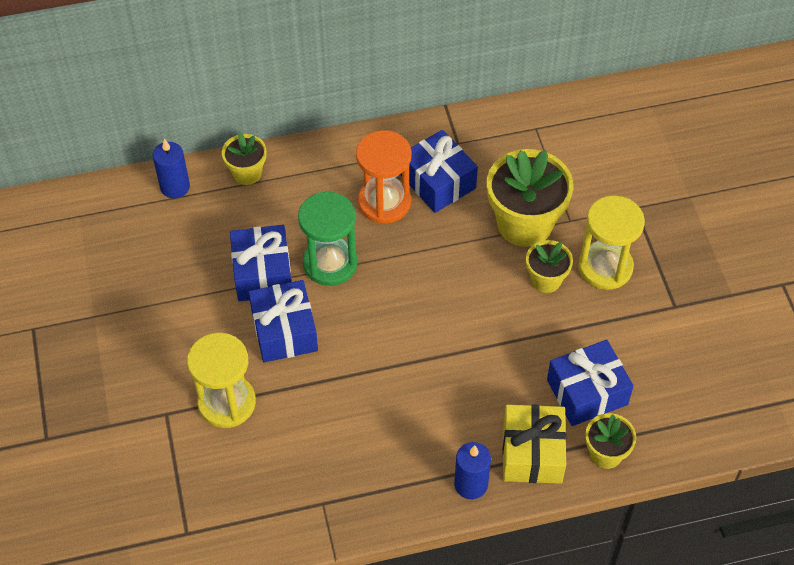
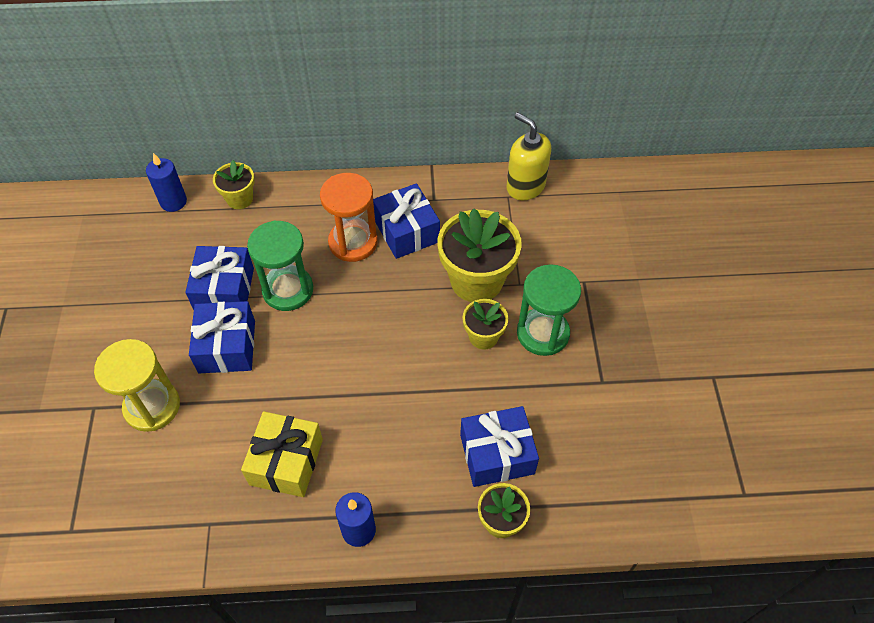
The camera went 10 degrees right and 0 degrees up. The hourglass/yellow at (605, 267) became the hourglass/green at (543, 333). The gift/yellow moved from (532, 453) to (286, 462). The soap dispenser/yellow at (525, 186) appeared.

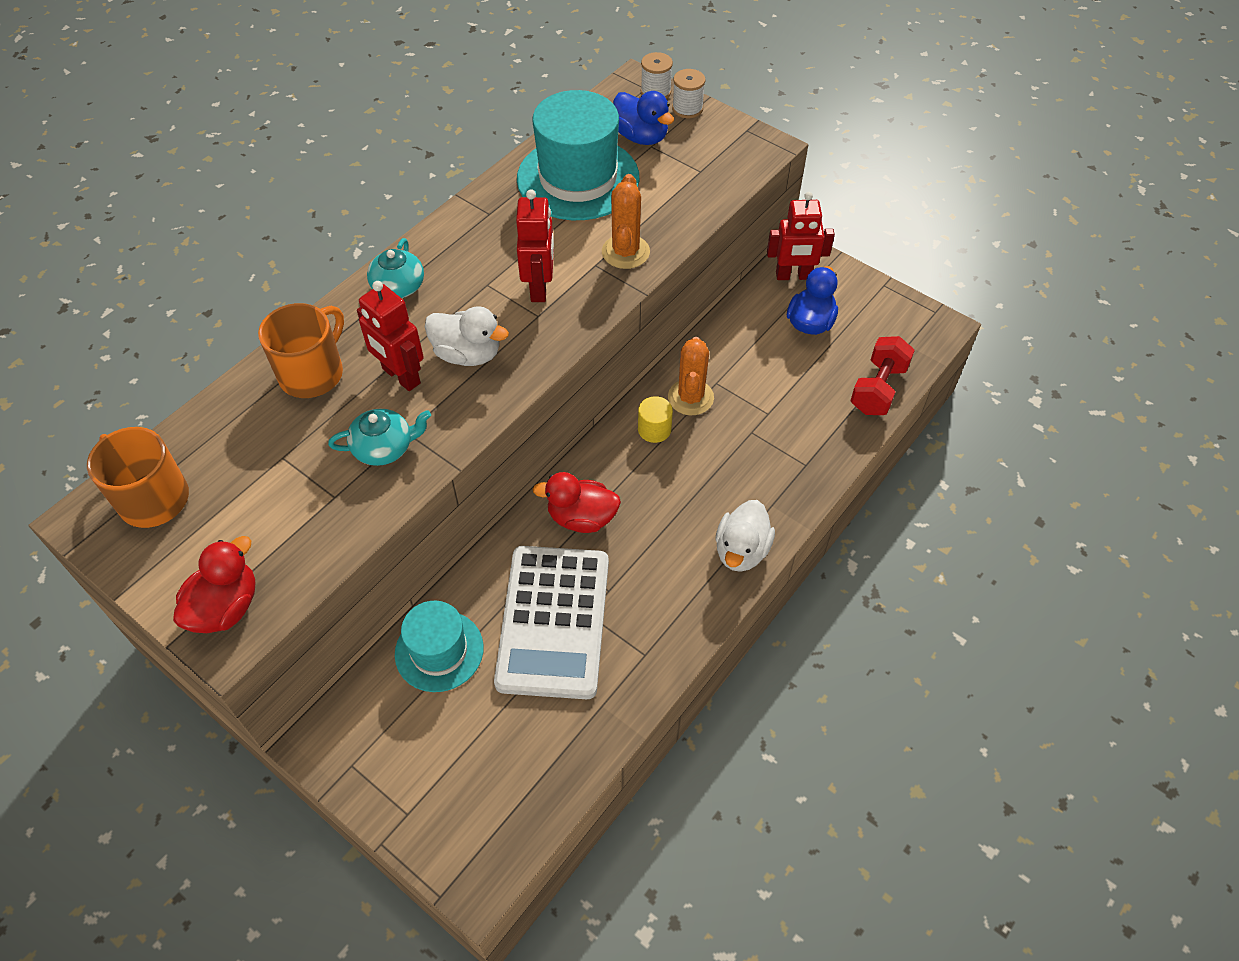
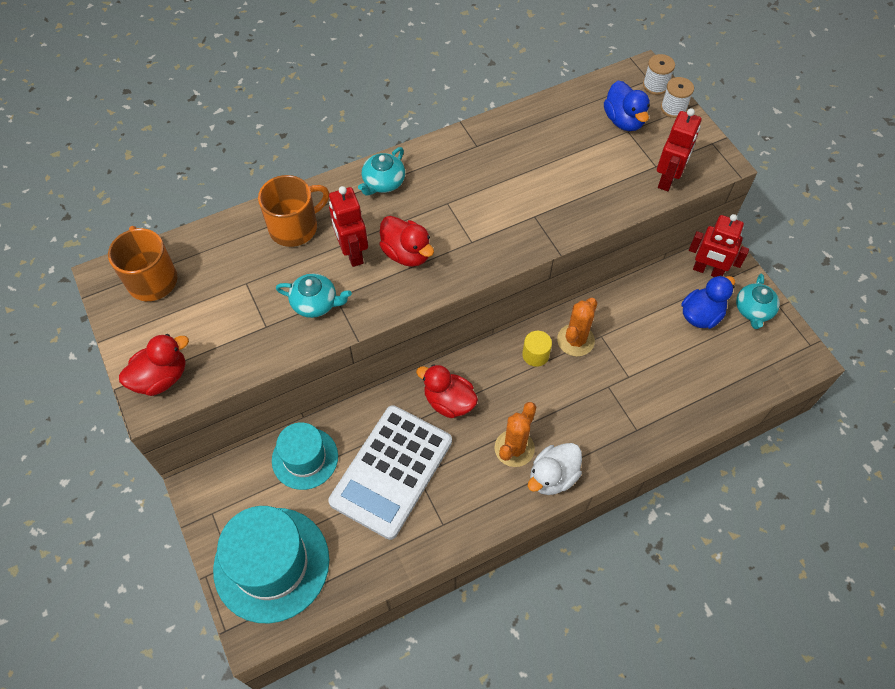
The camera went 25 degrees right and 5 degrees up. The hat/turquoise moved from (578, 178) to (271, 564). The cactus/orange moved from (625, 252) to (514, 448). The robot/red moved from (539, 287) to (668, 179). The duck/white at (468, 354) became the duck/red at (406, 253). The dumbbell/red at (878, 389) disappeared. The teapot/turquoise at (753, 310) appeared.

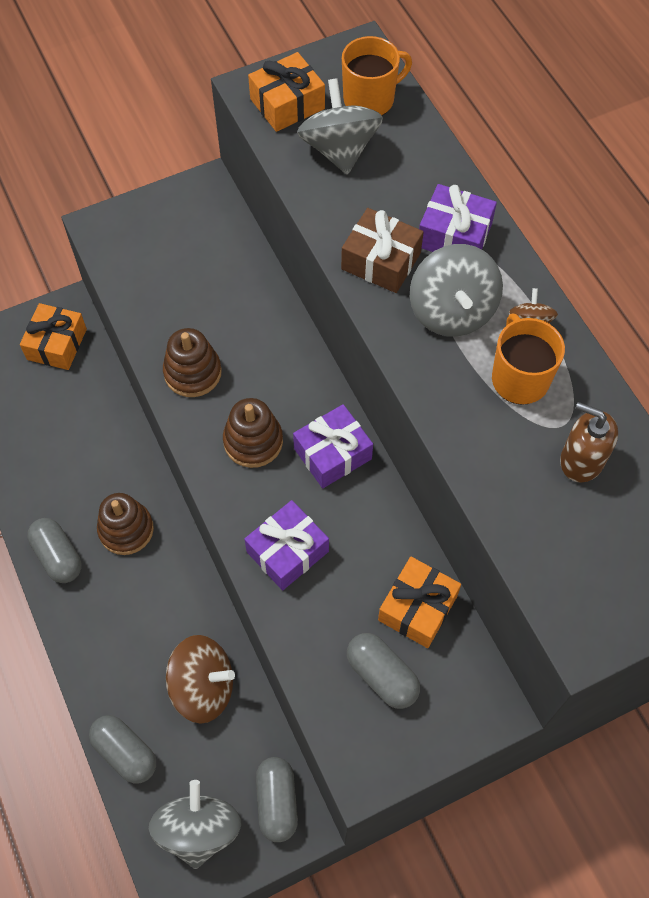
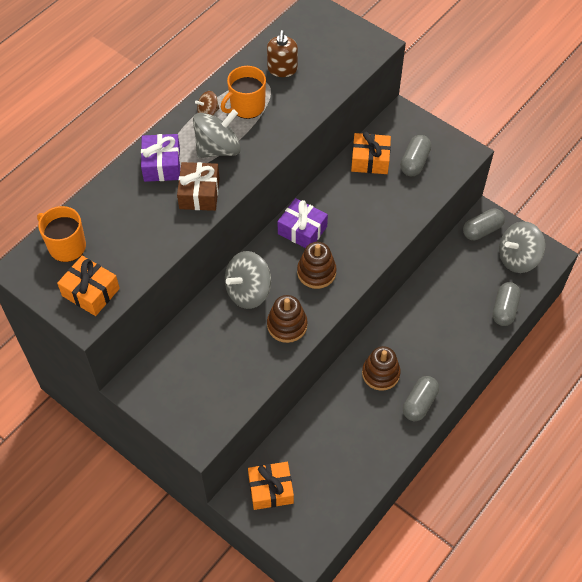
The camera went 115 degrees left and 5 degrees down. The spinning top/grey moved from (339, 149) to (248, 291). The gift/purple at (287, 551) disappeared. The spinning top/brown at (203, 687) disappeared.

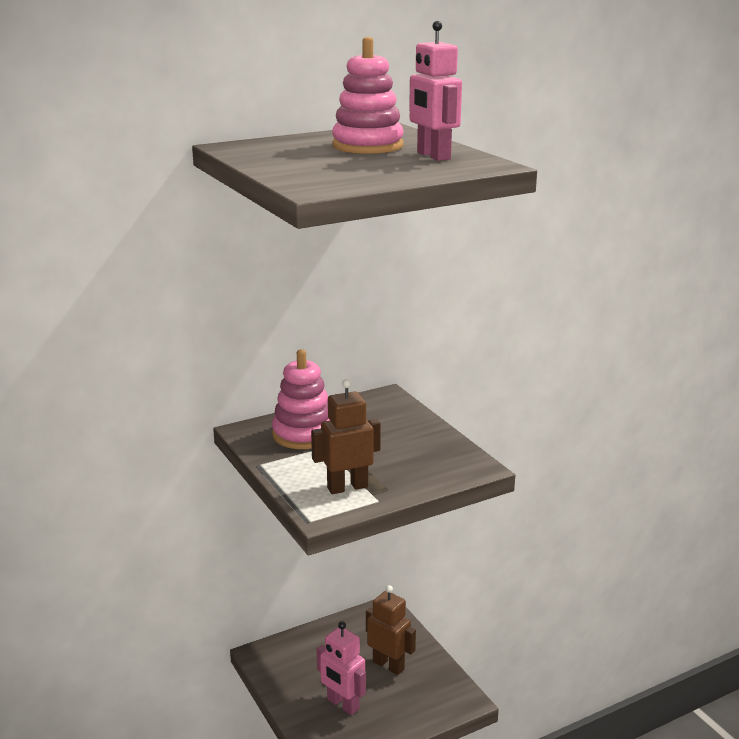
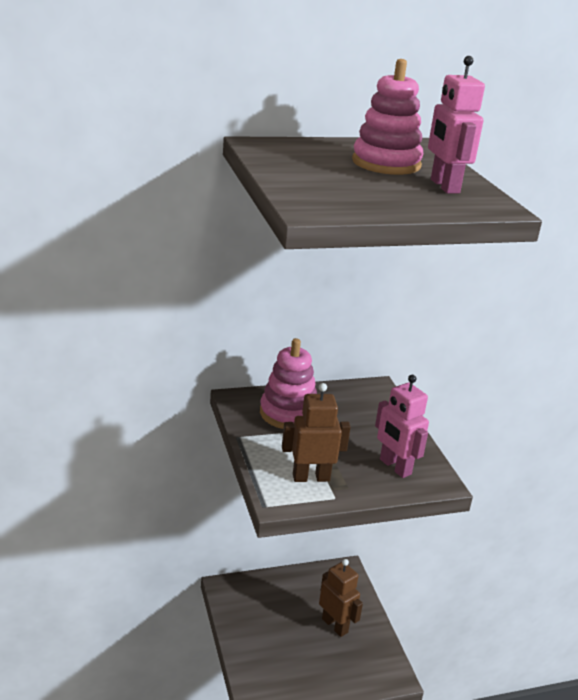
The camera went 10 degrees right and 5 degrees up. The robot/pink moved from (342, 704) to (395, 467).

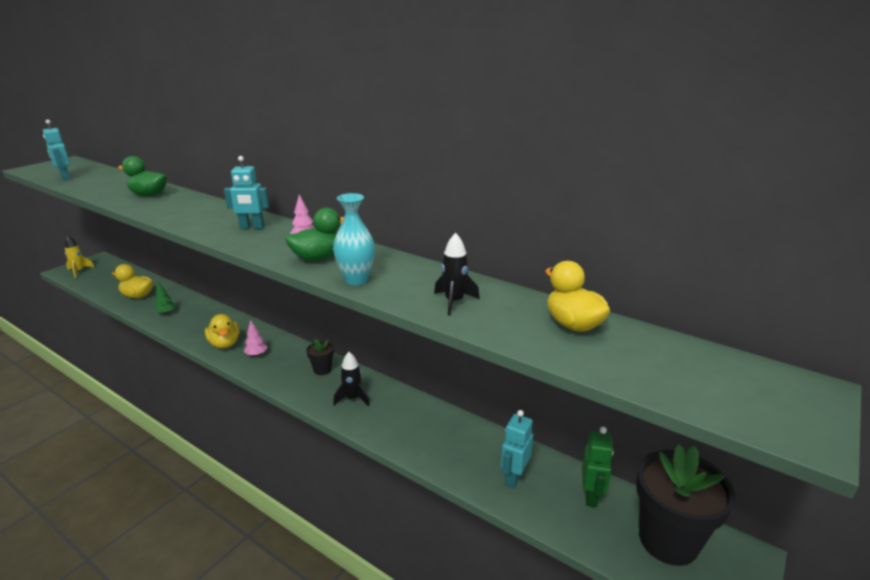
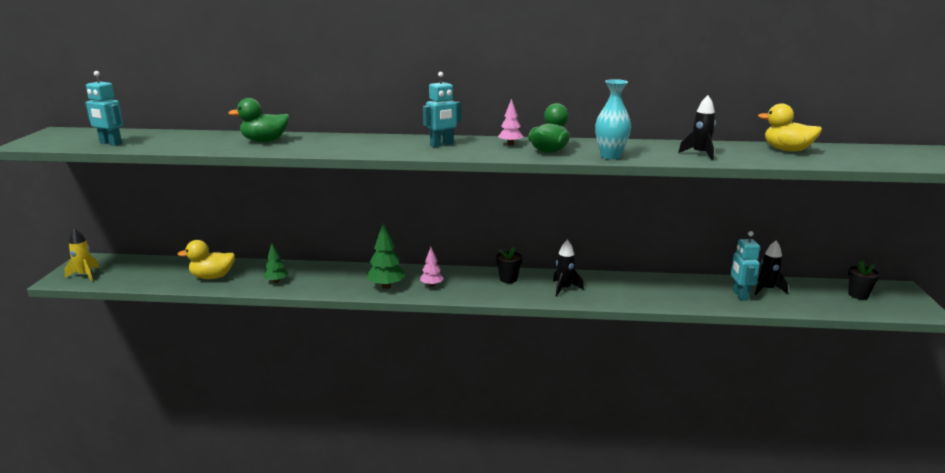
The camera went 30 degrees left and 5 degrees down. The duck/yellow at (225, 344) was replaced by the tree/green at (386, 286). The robot/green at (591, 496) disappeared. The flower pot/black at (668, 540) changed to 0.46 times the size. The rocket/black at (767, 289) appeared.

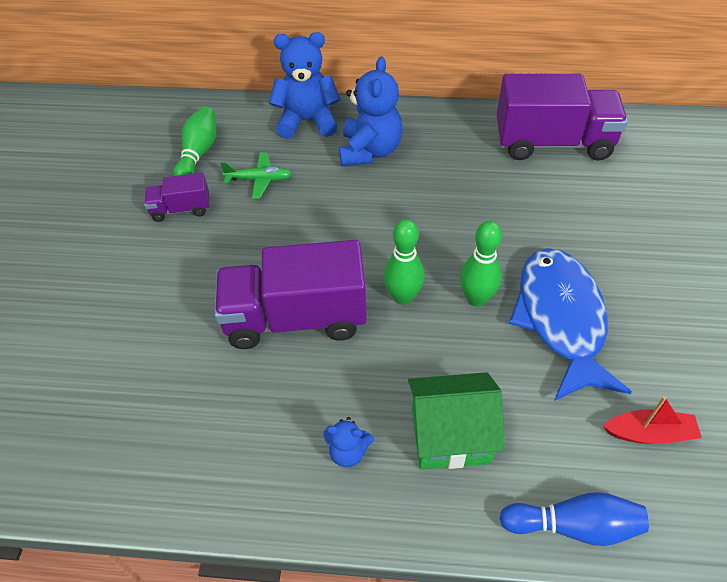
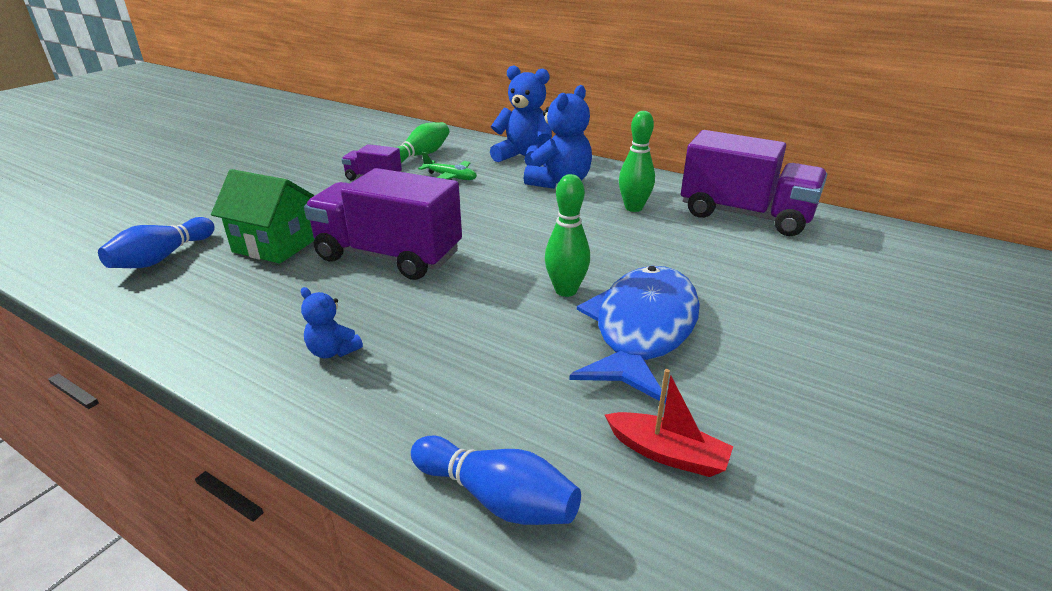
The camera went 25 degrees right and 20 degrees down. The bowling pin/green moved from (403, 297) to (633, 208). The house/green moved from (450, 436) to (275, 245). The bowling pin/blue at (162, 257) appeared.

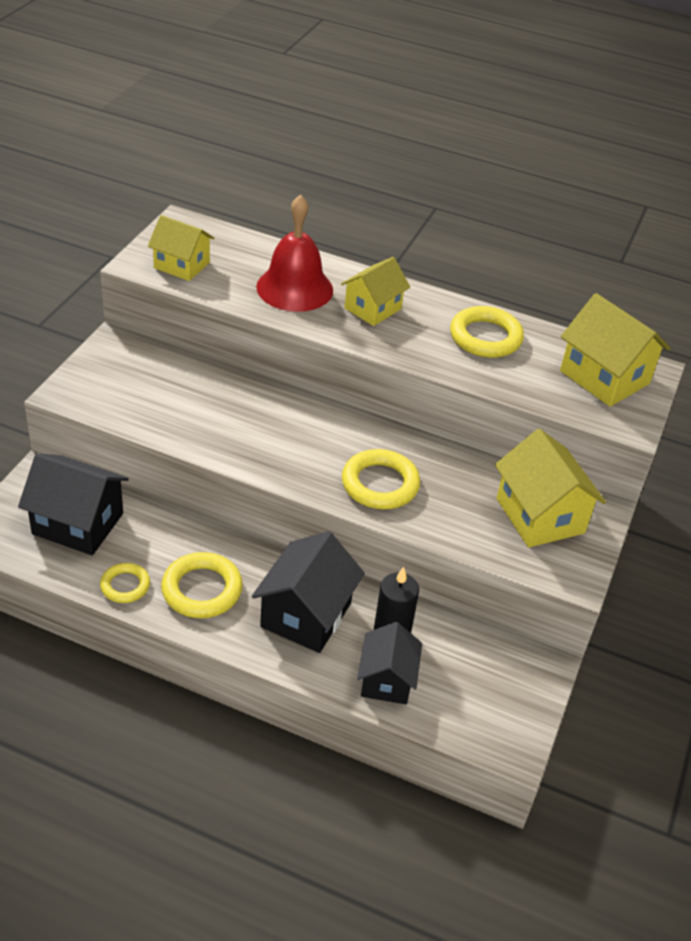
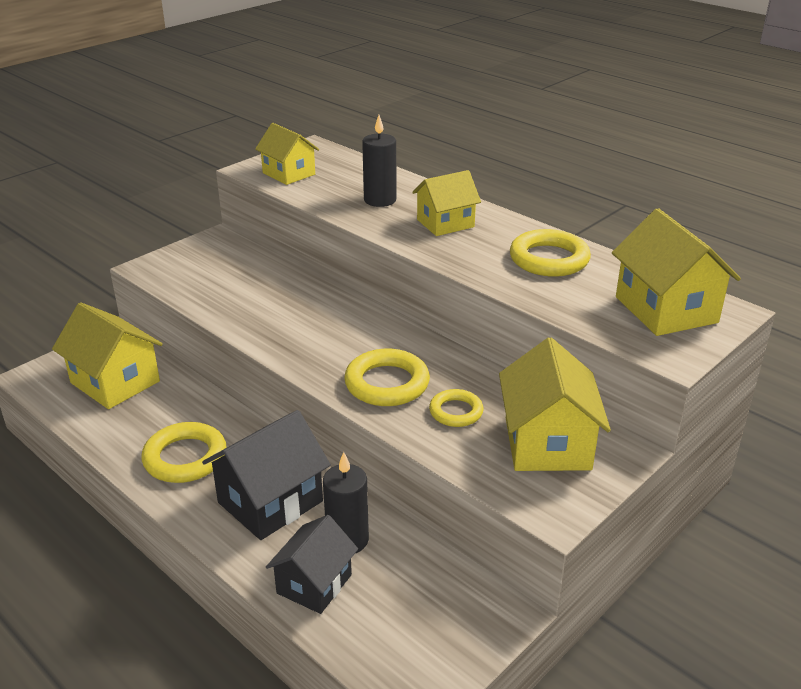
The camera went 25 degrees right and 10 degrees down. The bell/red at (294, 288) was replaced by the candle/black at (380, 200). The house/black at (78, 524) became the house/yellow at (115, 382). The ring/yellow moved from (125, 586) to (456, 412).

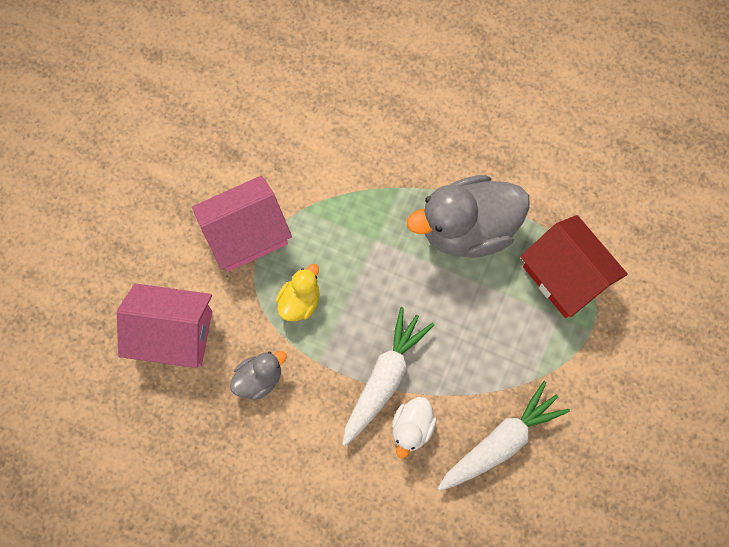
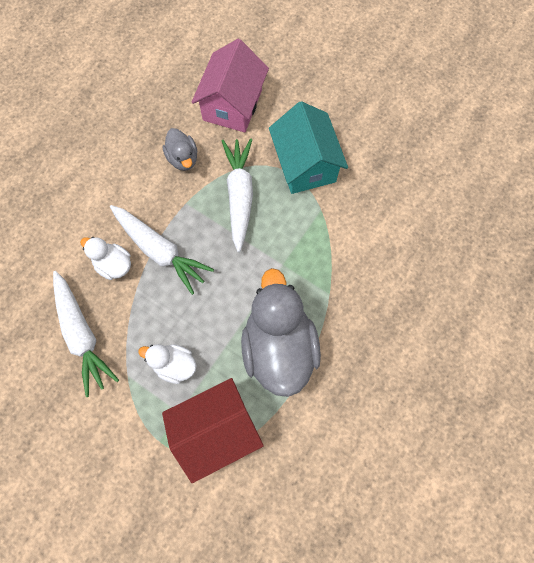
The camera went 100 degrees right and 0 degrees up. The house/pink at (246, 234) became the house/turquoise at (305, 164). The duck/yellow at (300, 301) was replaced by the carrot/white at (239, 196). The duck/white at (174, 364) appeared.

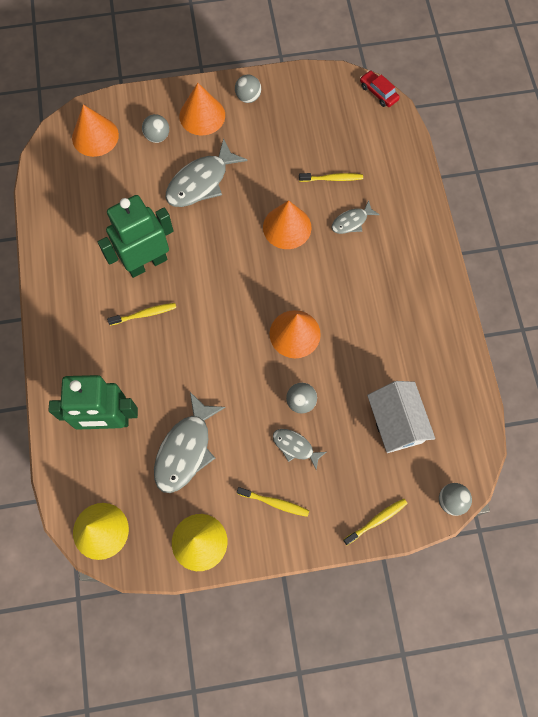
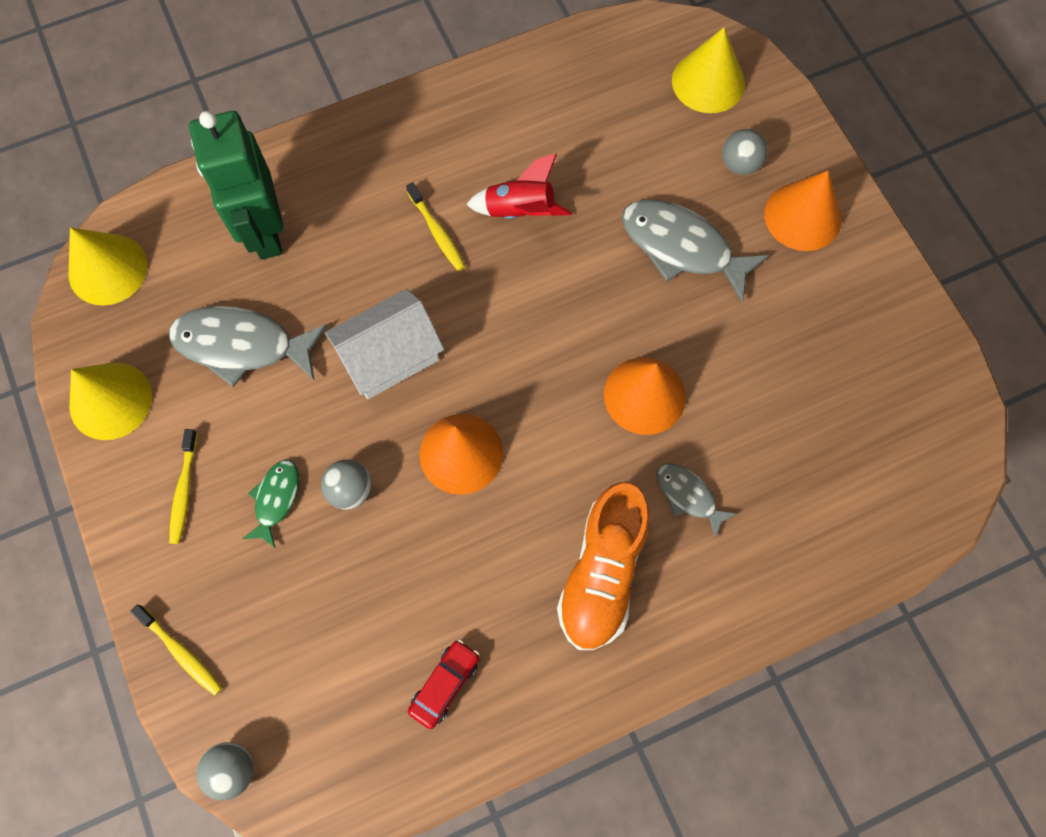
The camera went 75 degrees right and 0 degrees up. The car/red moved from (378, 93) to (445, 684). The ball/grey at (248, 97) disappeared. The cone/orange at (95, 136) became the cone/yellow at (708, 82). The toothbrush/yellow at (332, 179) disappeared. The robot/green at (147, 263) was replaced by the rocket/red at (520, 211). The house/white moved from (396, 422) to (390, 356). The fish/grey at (295, 447) became the fish/green at (276, 499). The shoe/orange at (602, 573) appeared.

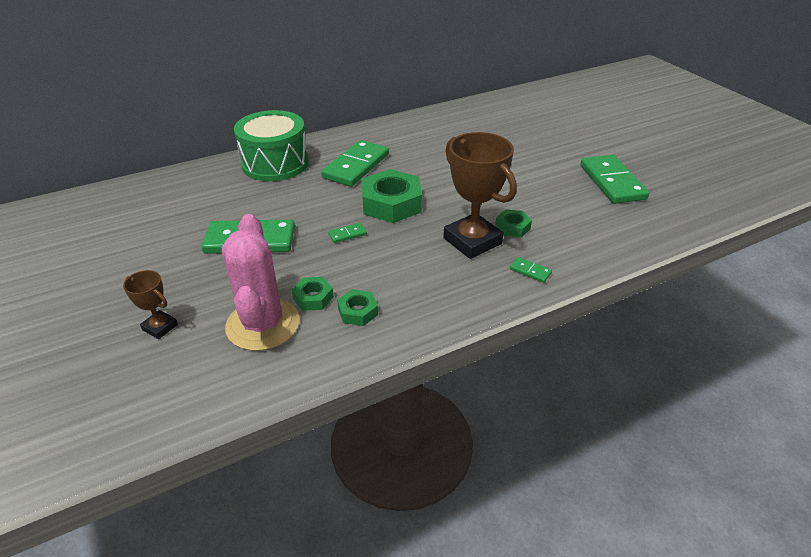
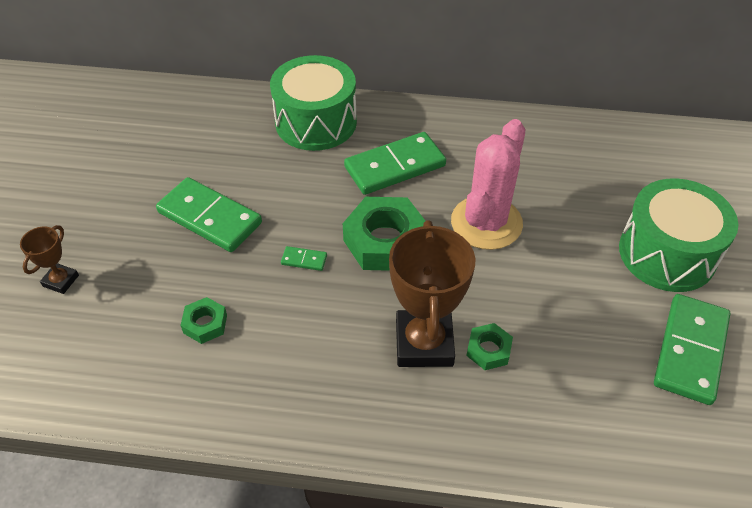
The camera went 35 degrees right and 10 degrees up. The cactus/pink moved from (263, 324) to (486, 223). The domino/green at (530, 271) disappeared. The trophy/brown at (160, 327) turned 45 degrees clockwise. The nut/green at (358, 311) disappeared. The drum/green at (667, 253) appeared.

